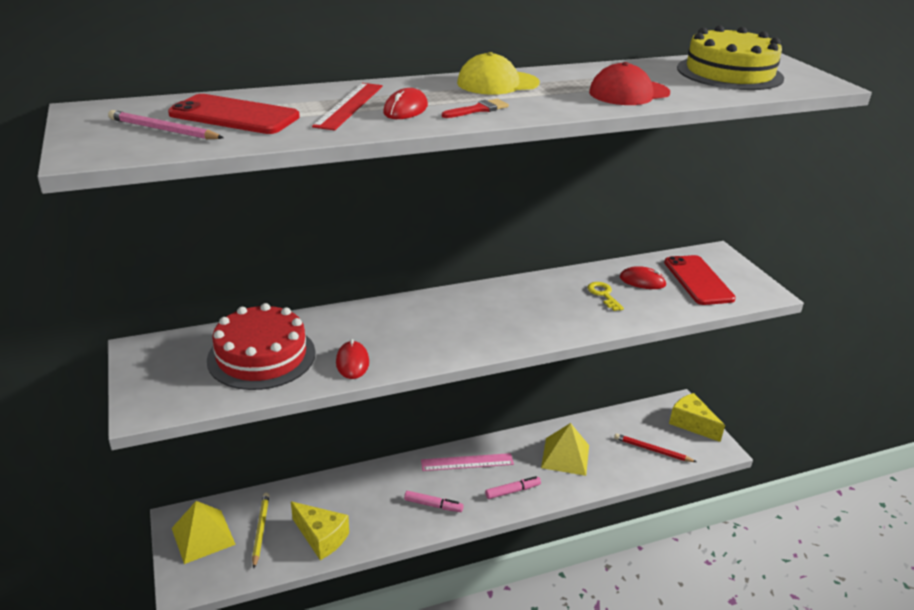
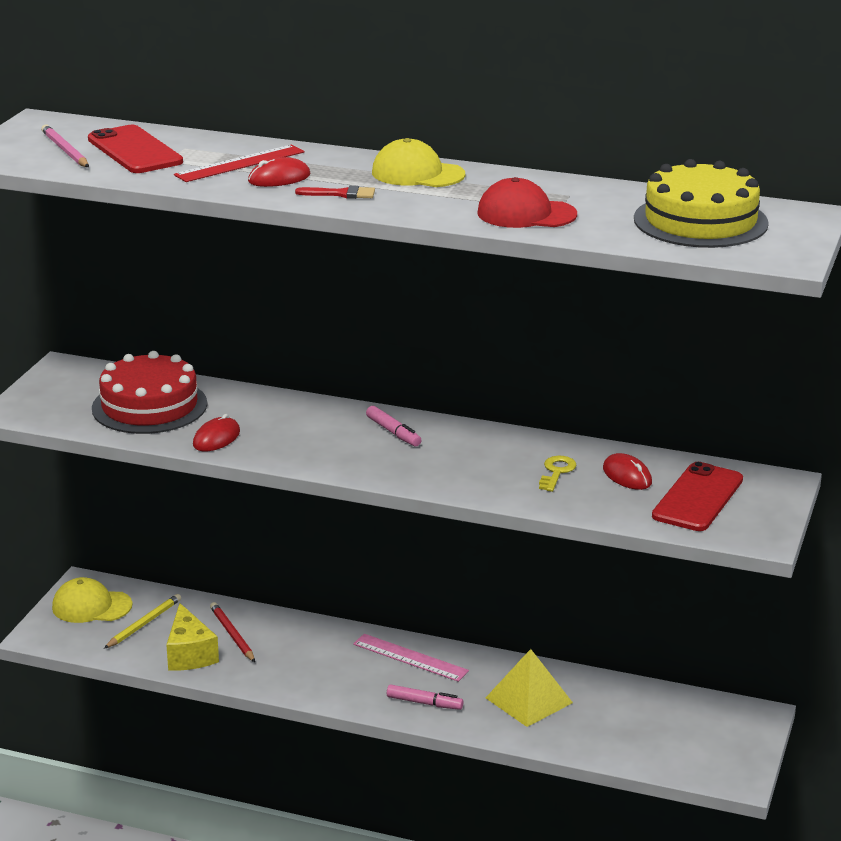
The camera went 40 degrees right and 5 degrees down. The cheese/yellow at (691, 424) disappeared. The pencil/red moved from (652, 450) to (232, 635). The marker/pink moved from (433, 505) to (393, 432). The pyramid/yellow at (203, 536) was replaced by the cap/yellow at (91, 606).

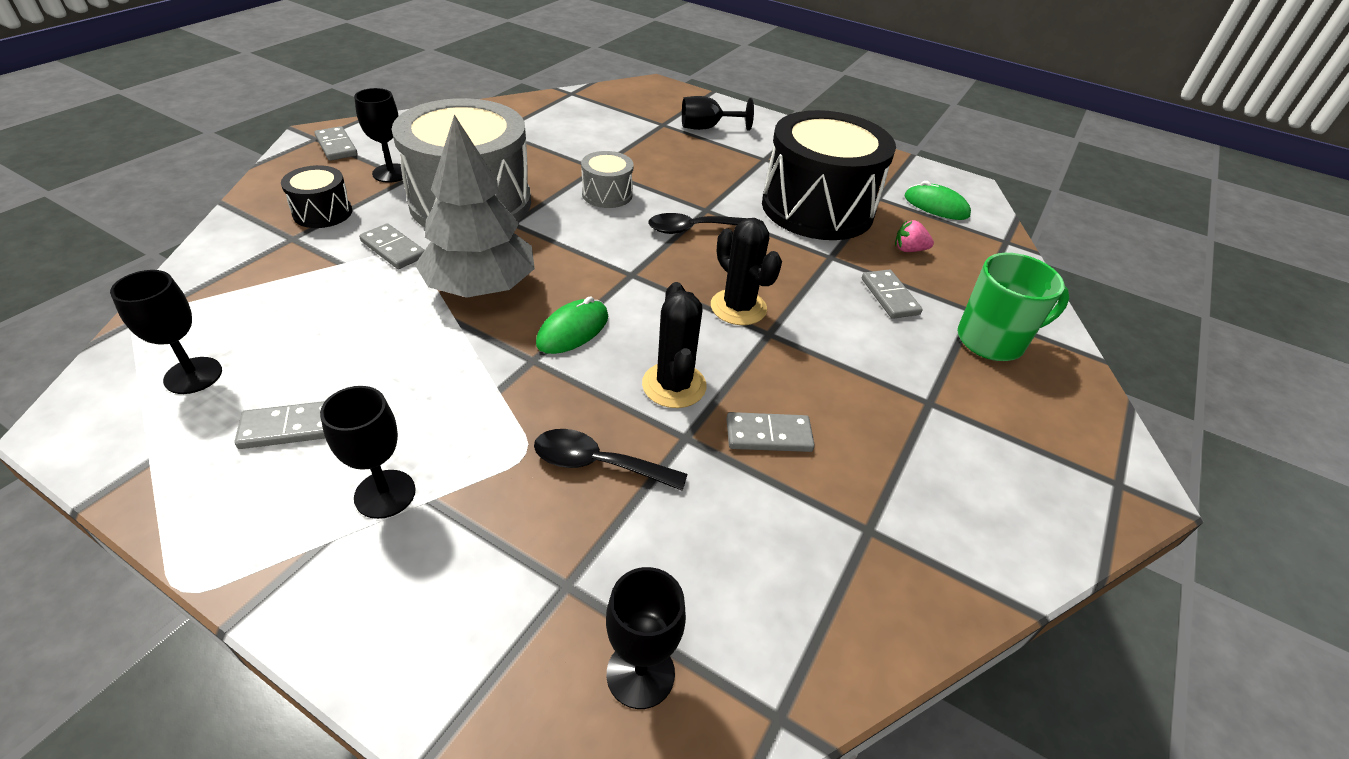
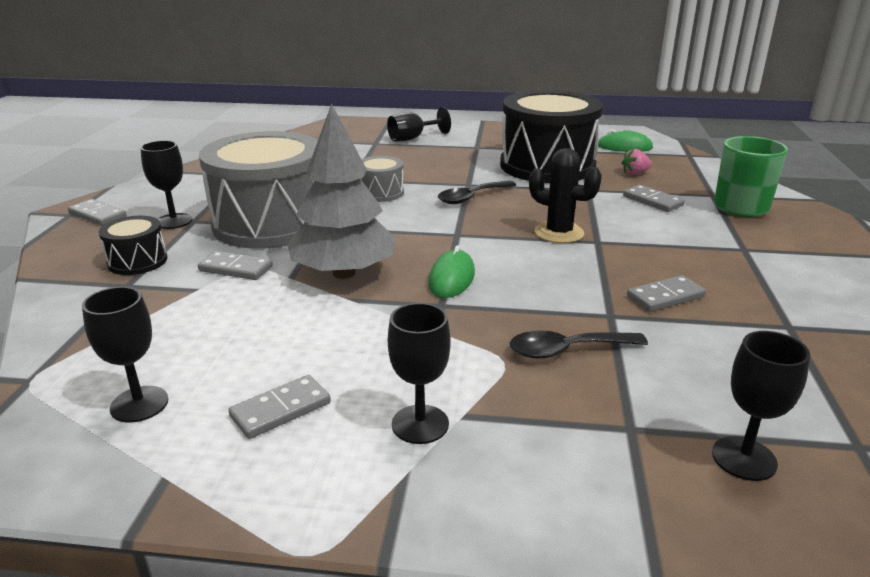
The camera went 20 degrees left and 15 degrees down. The cactus/black at (674, 385) disappeared.

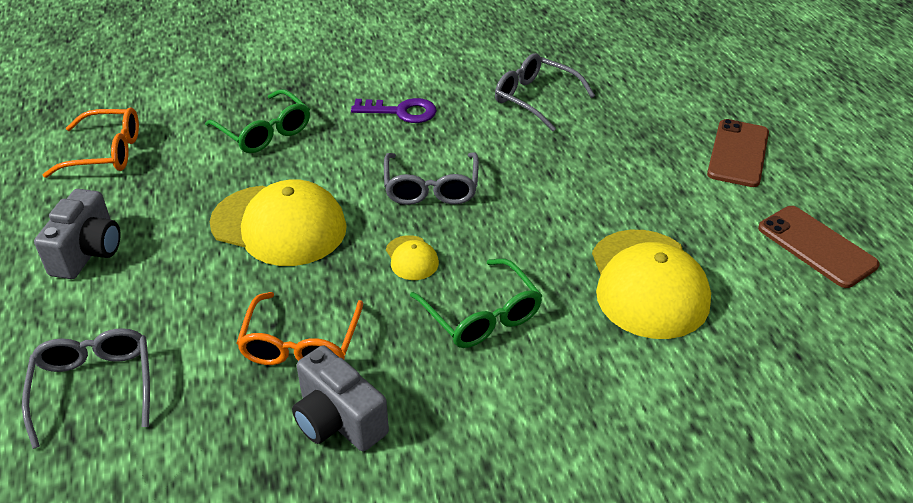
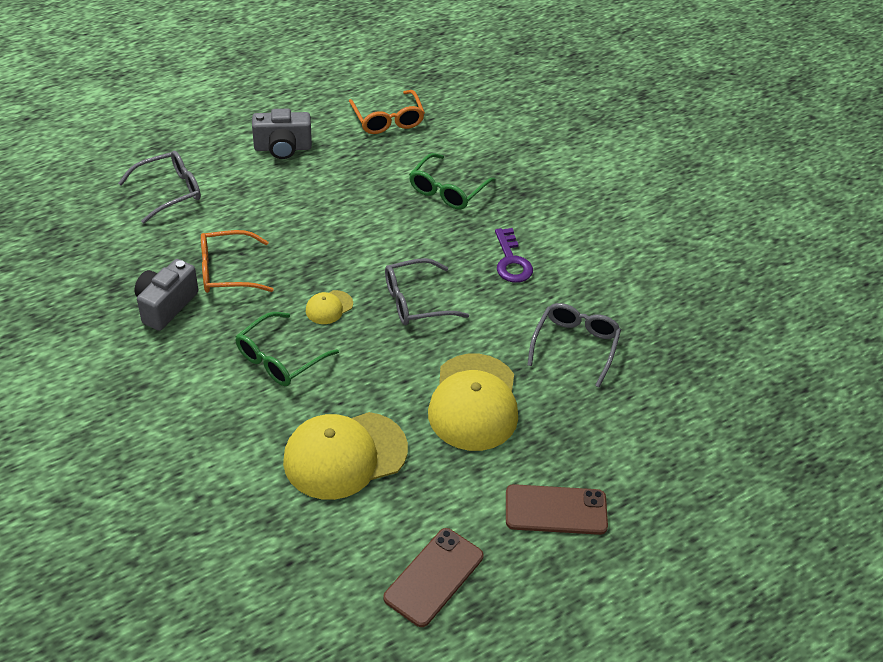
The camera went 70 degrees right and 5 degrees up. The cap/yellow moved from (279, 225) to (474, 402).

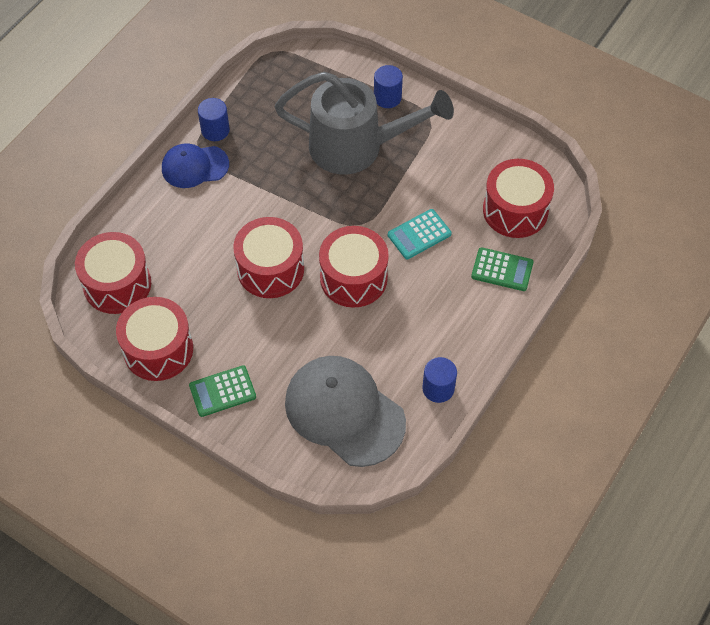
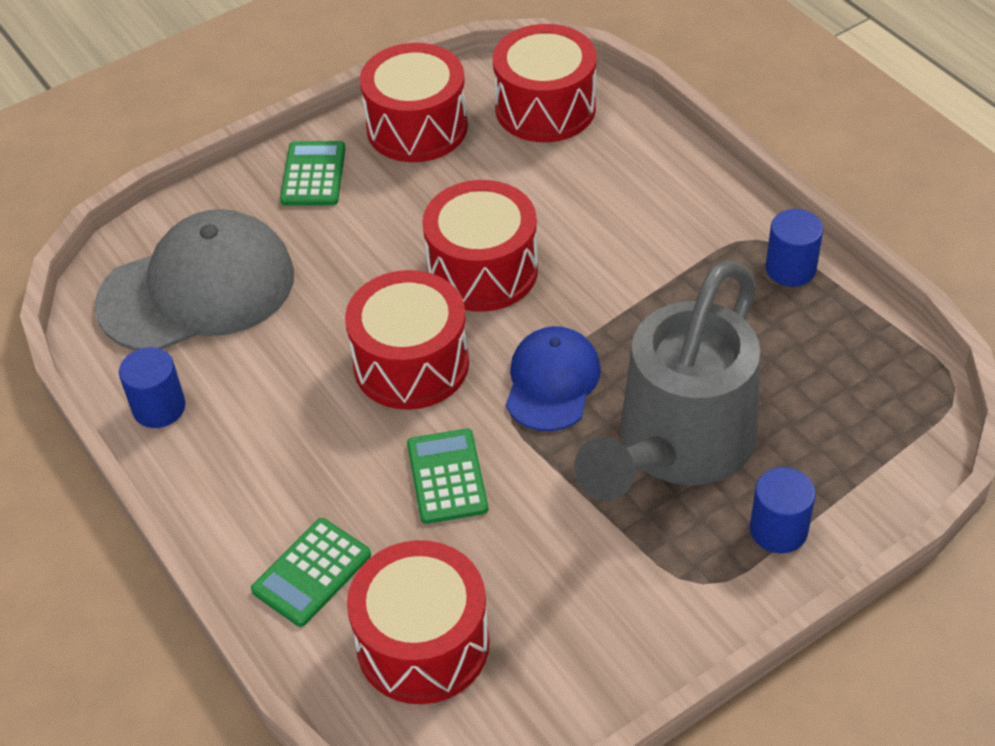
The camera went 115 degrees right and 10 degrees down. The cap/blue moved from (194, 166) to (552, 382). The calculator/turquoise at (419, 234) became the calculator/green at (447, 477).

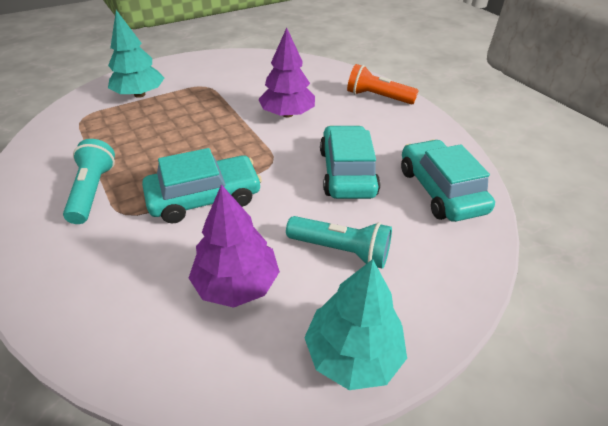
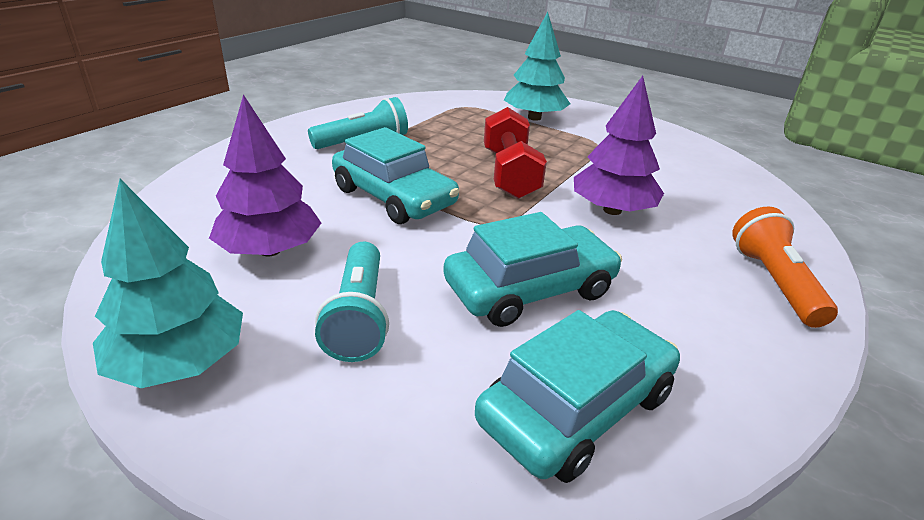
The camera went 65 degrees right and 10 degrees down. The dumbbell/red at (510, 174) appeared.

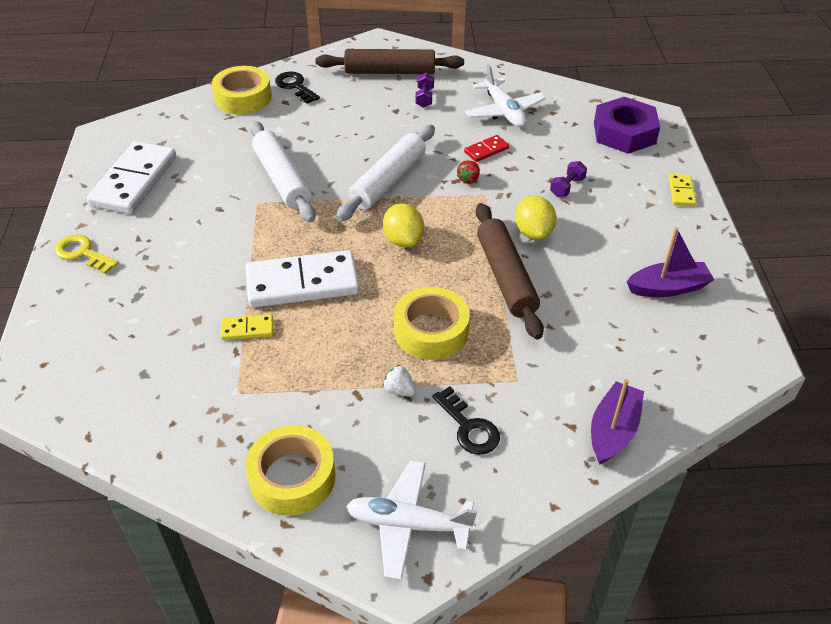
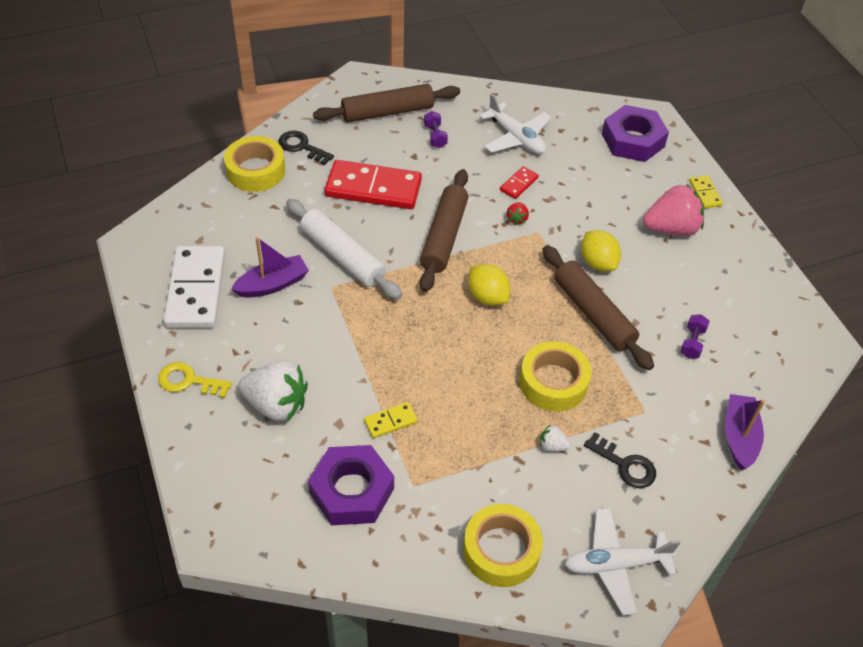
The camera went 20 degrees left and 5 degrees up. The rolling pin/white at (388, 181) became the rolling pin/brown at (444, 236). The dumbbell/purple moved from (567, 187) to (692, 342). The boat/purple moved from (668, 288) to (272, 284). The domino/white at (302, 283) disappeared. The domino/red at (373, 188) appeared. The strawberry/pink at (671, 228) appeared. The strawberry/white at (276, 405) appeared. The nut/purple at (351, 490) appeared.

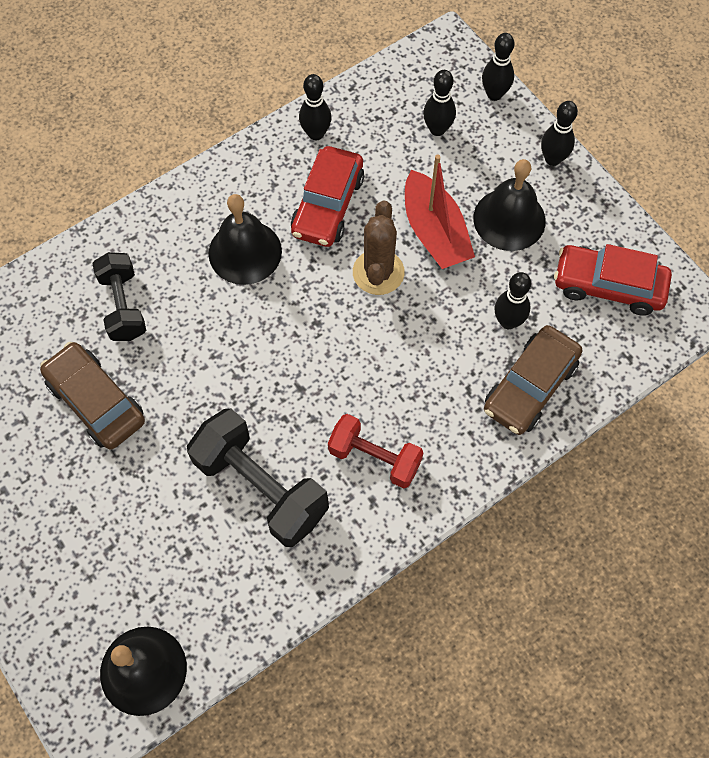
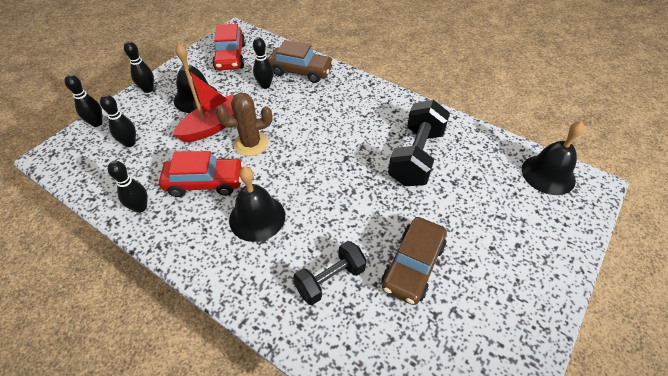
The camera went 110 degrees left and 15 degrees down. The dumbbell/red at (374, 458) disappeared.

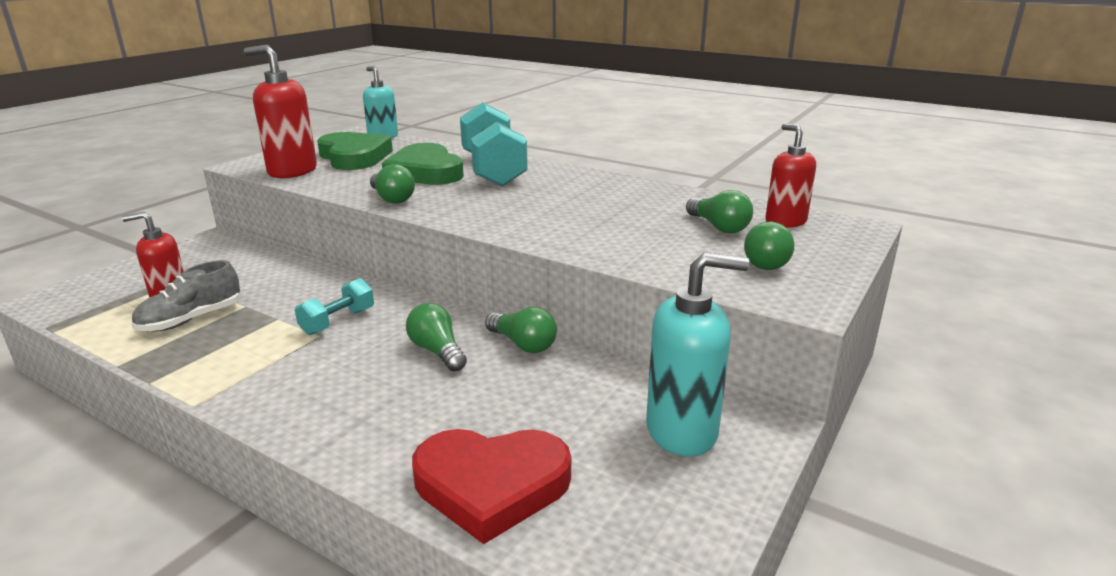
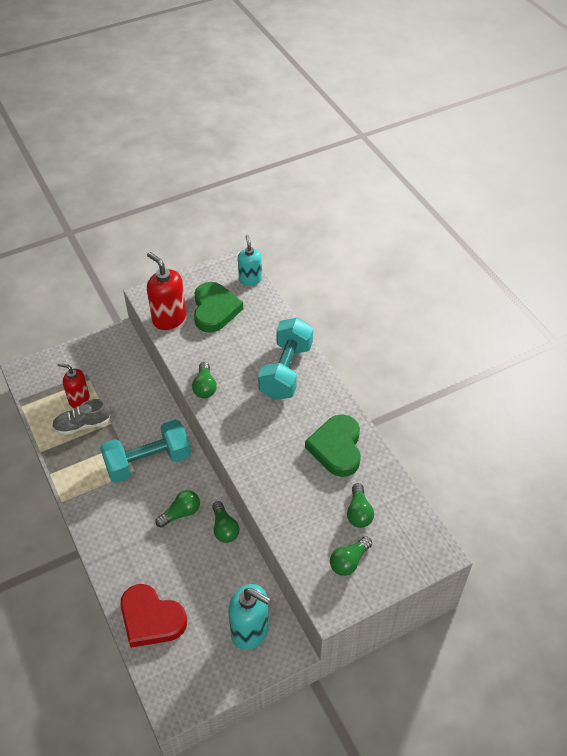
The camera went 30 degrees right and 25 degrees up. The soap dispenser/red at (785, 221) disappeared. The heart/green moved from (425, 172) to (336, 448). The dumbbell/turquoise at (338, 321) changed to 1.98 times the size. The light bulb/green at (437, 351) turned 60 degrees clockwise.

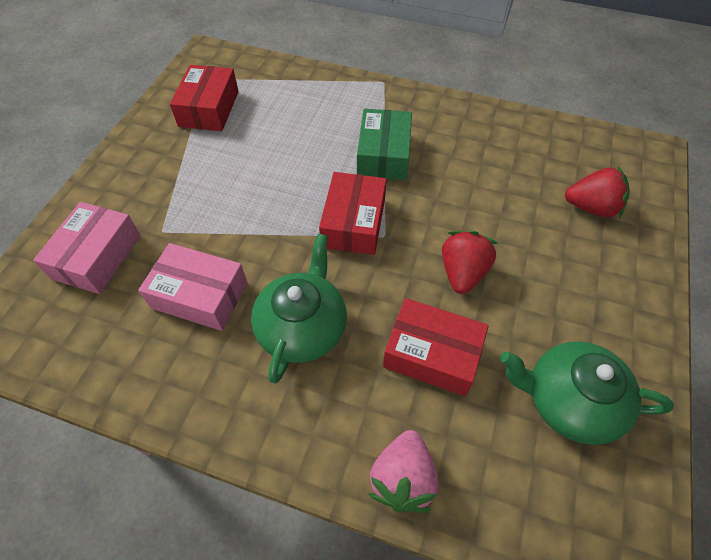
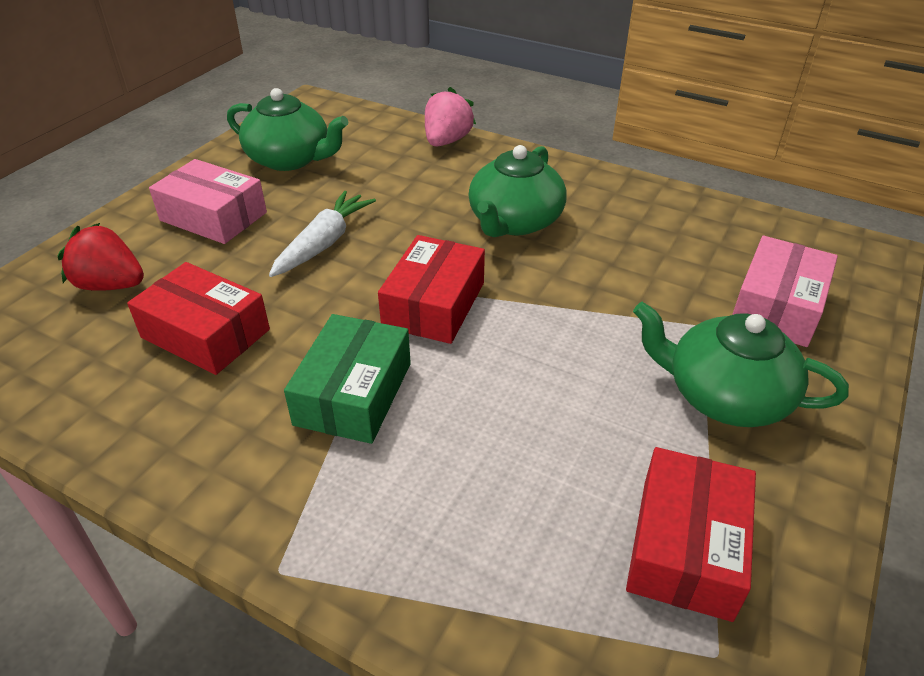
The camera went 170 degrees left and 15 degrees down. The strawberry/red at (462, 273) was replaced by the carrot/white at (324, 243). The box/pink moved from (200, 295) to (213, 216). The box/red moved from (432, 354) to (206, 333). The teapot/green at (724, 396) appeared.

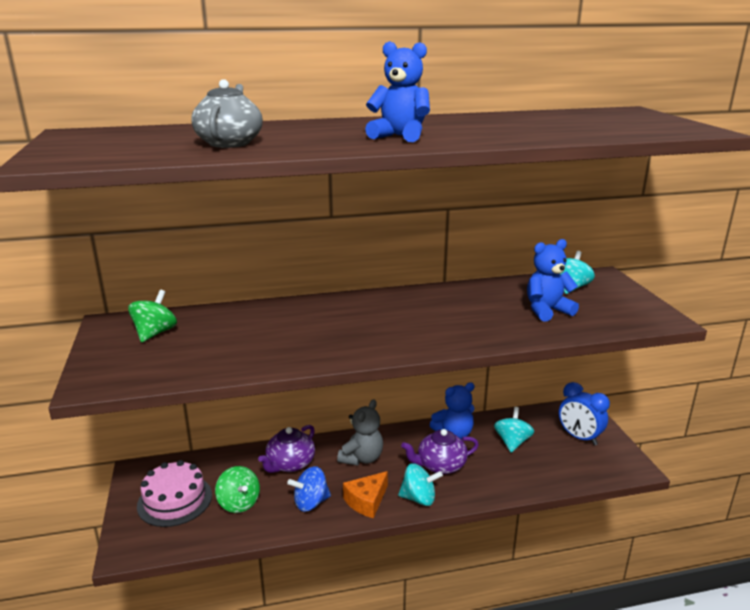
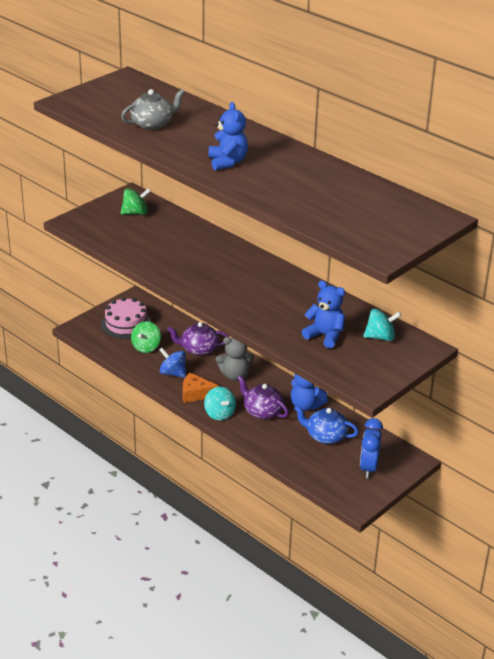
The camera went 55 degrees right and 10 degrees up. The spinning top/turquoise at (512, 442) was replaced by the teapot/blue at (325, 436).

